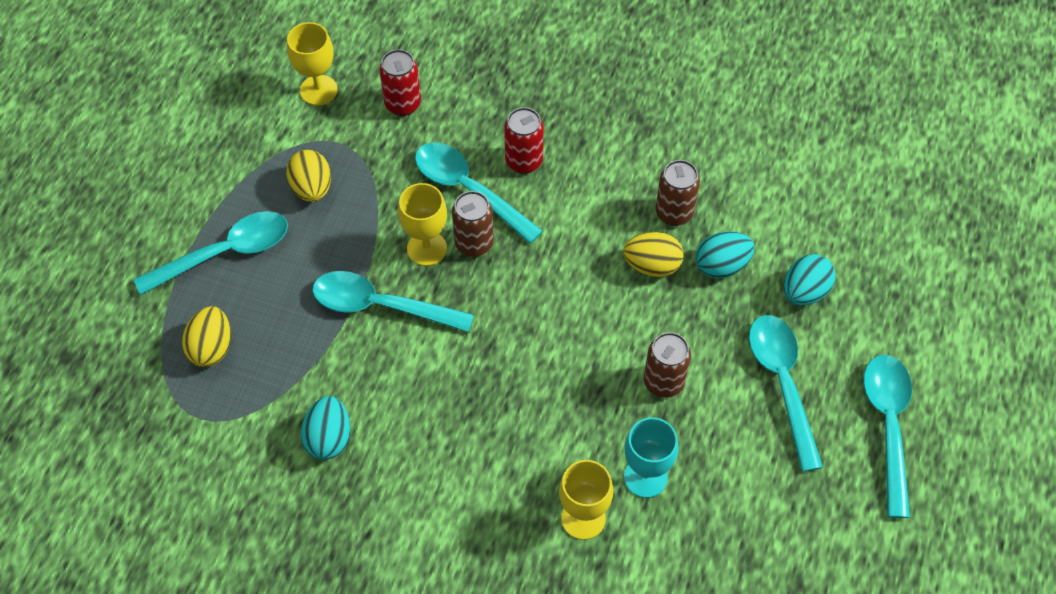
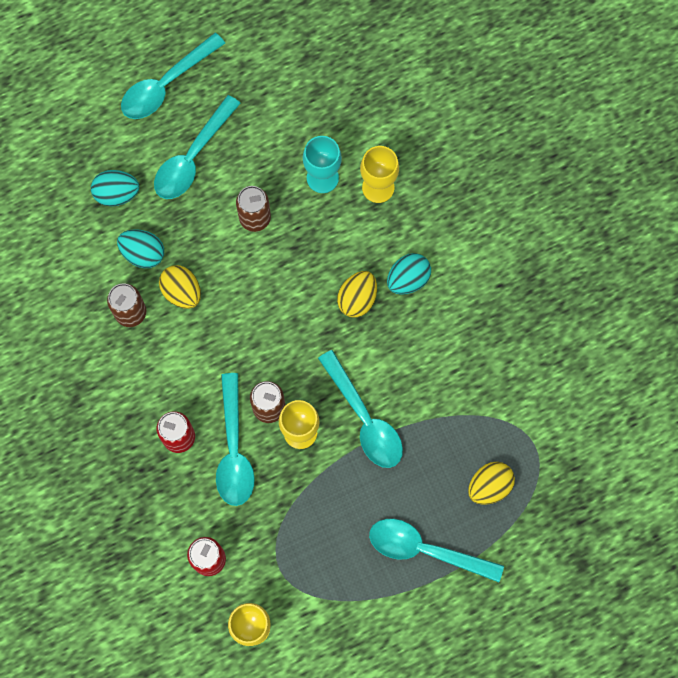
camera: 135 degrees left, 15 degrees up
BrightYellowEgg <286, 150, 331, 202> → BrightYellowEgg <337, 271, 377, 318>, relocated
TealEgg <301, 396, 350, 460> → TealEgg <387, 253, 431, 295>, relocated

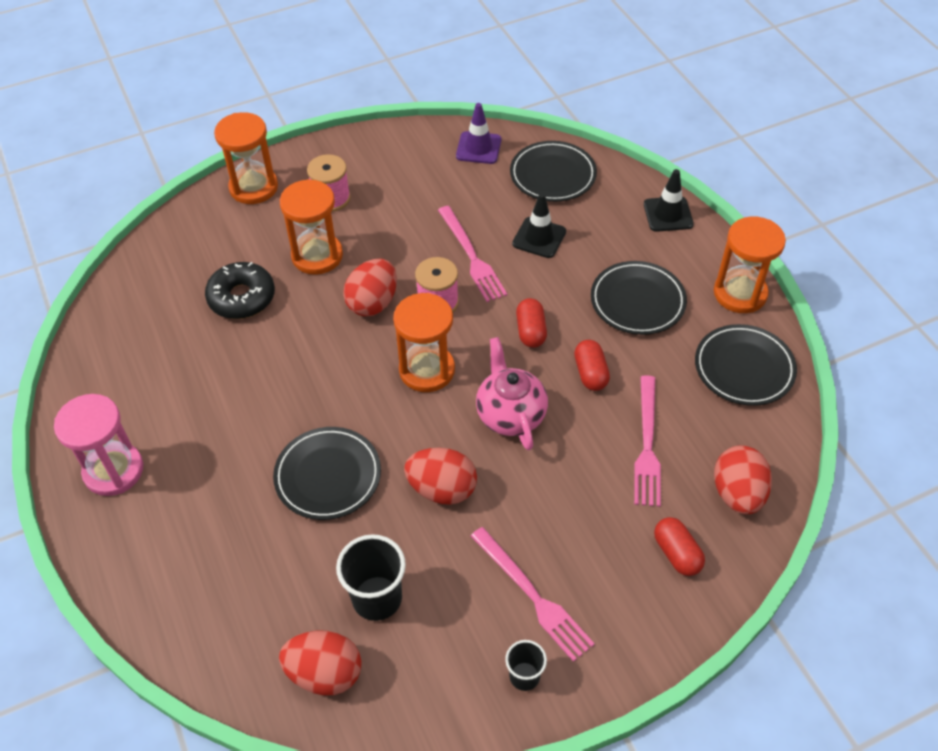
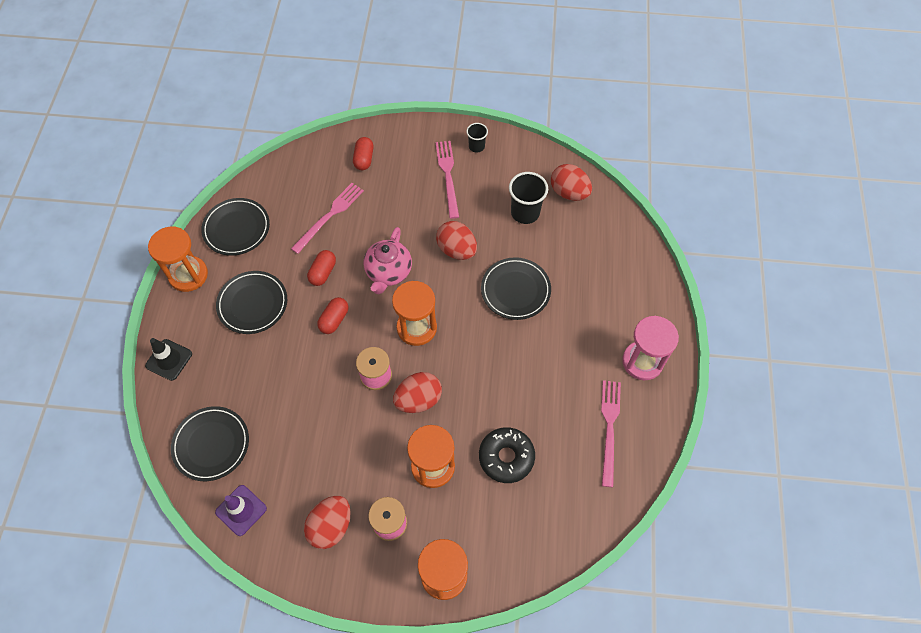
camera: 150 degrees left, 10 degrees up
JetBlackRoadCone <512, 193, 566, 258> → -
RosePinkTableFork <438, 206, 507, 302> → RosePinkTableFork <601, 380, 621, 487>, relocated
ScarletEgg <714, 445, 772, 515> → ScarletEgg <304, 496, 351, 549>, relocated

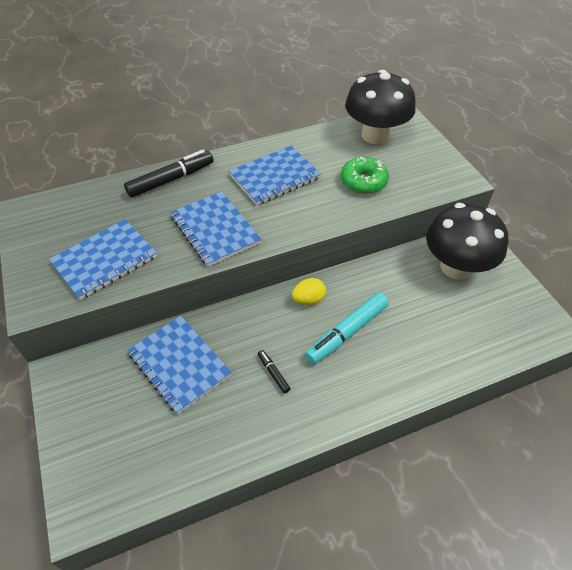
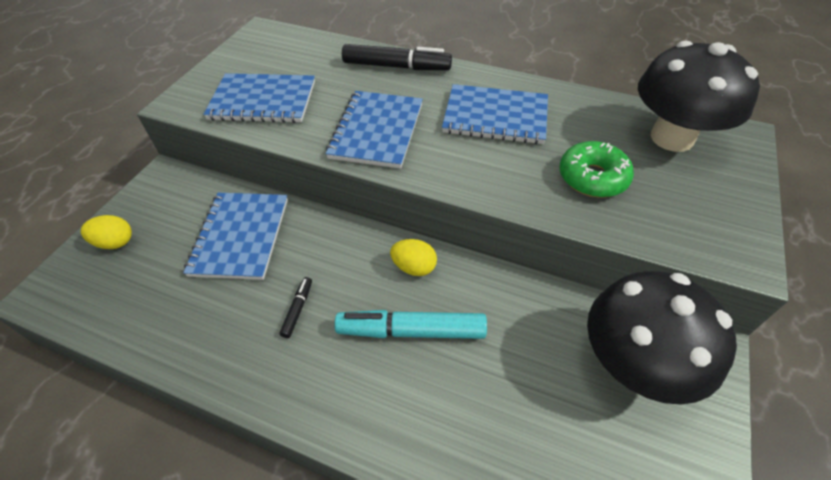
camera: 45 degrees right, 0 degrees up
- → BrightYellowEgg <81, 215, 132, 249>

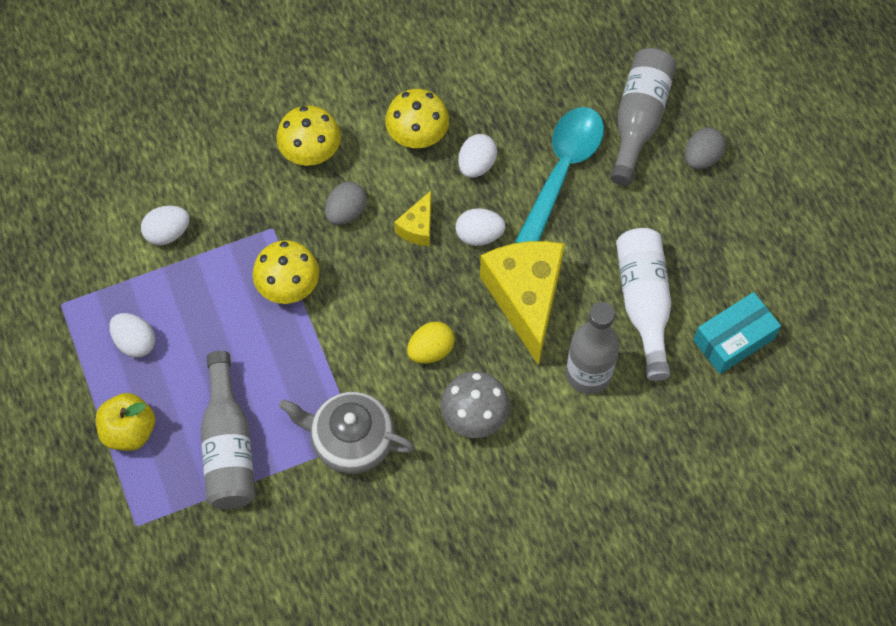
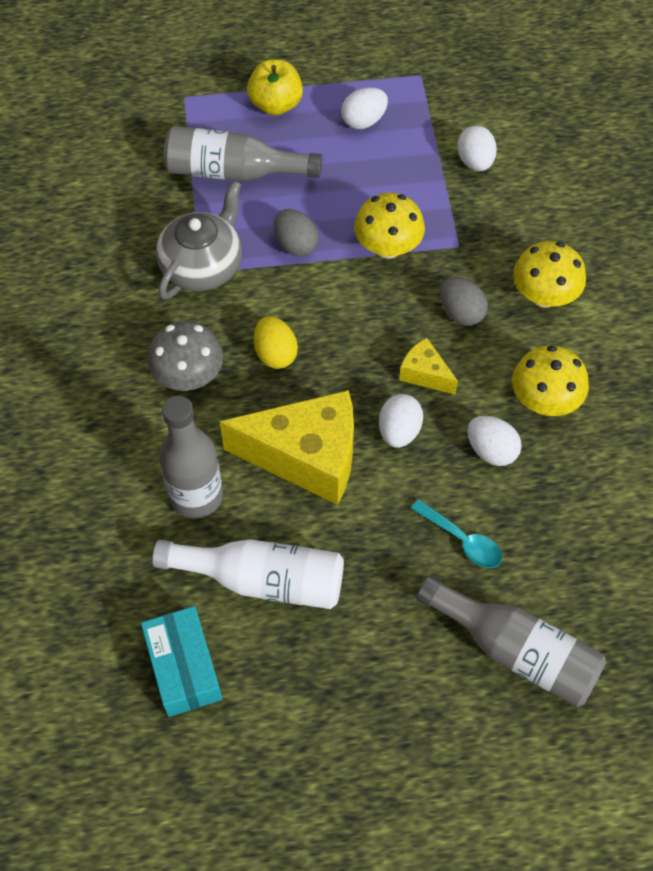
camera: 105 degrees right, 5 degrees down
TealTablespoon <515, 107, 604, 243> → TealTablespoon <411, 499, 502, 568>, x0.51
AshGreyEgg <685, 127, 726, 170> → AshGreyEgg <274, 209, 319, 256>, relocated

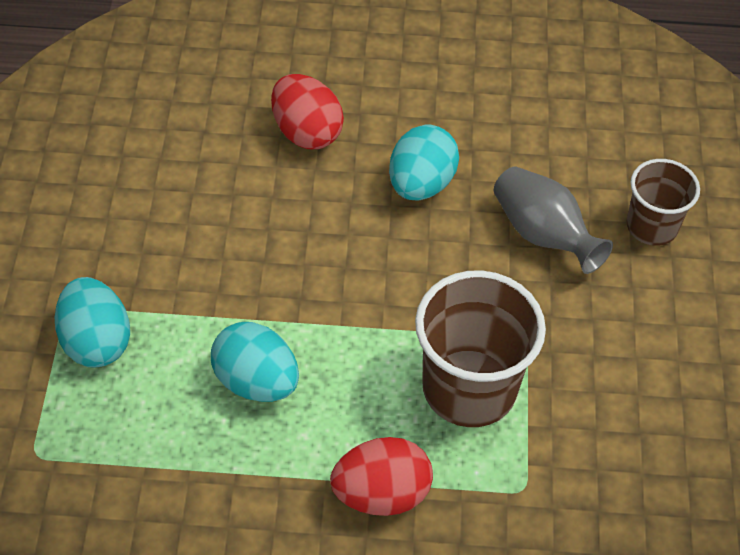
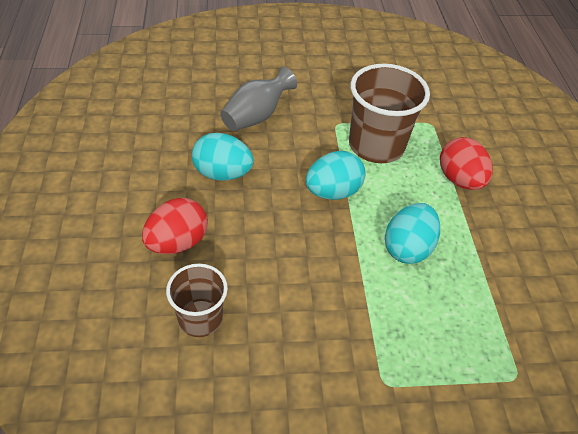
camera: 100 degrees left, 5 degrees down
DarkBrownBeaker <627, 159, 700, 246> → DarkBrownBeaker <166, 264, 228, 337>, relocated
TealEgg <55, 277, 130, 368> → TealEgg <306, 151, 366, 200>, relocated

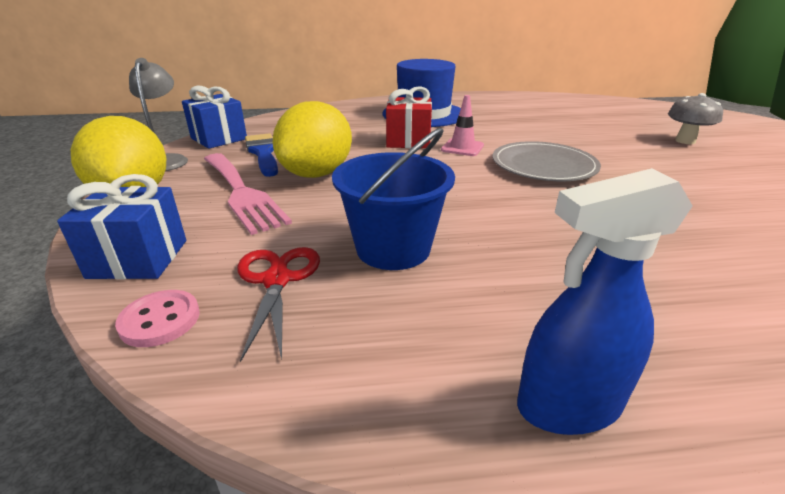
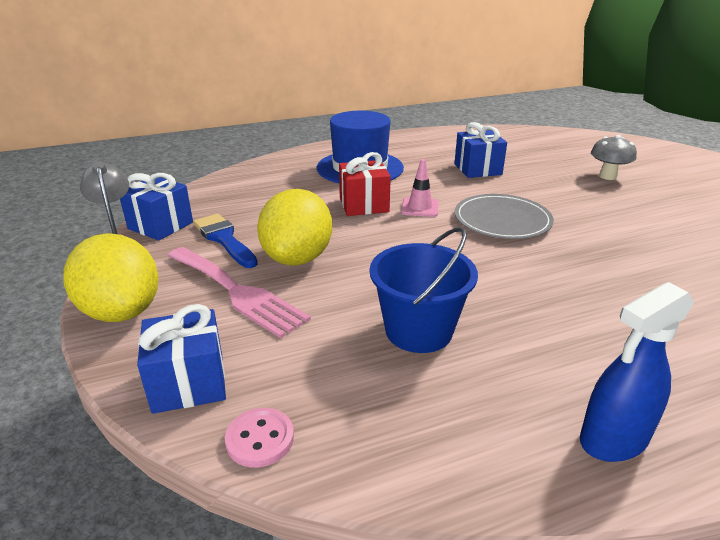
camera: 15 degrees left, 0 degrees up
ScarletShears <237, 247, 320, 362> → -
- → RoyalBlueWrappedGift <454, 122, 507, 178>

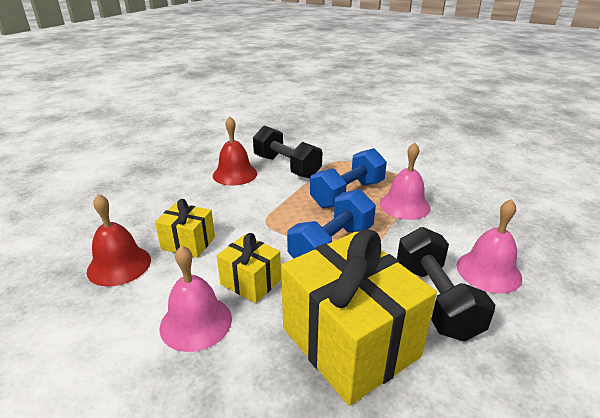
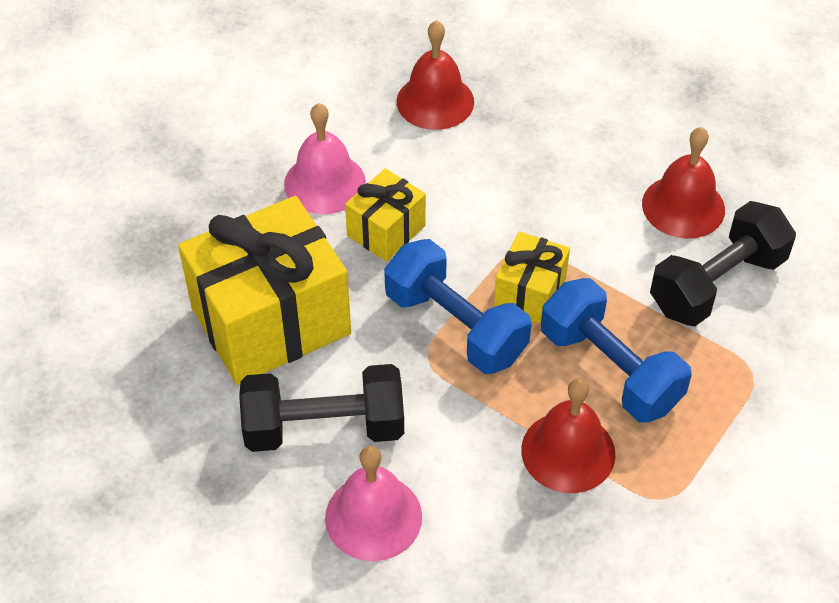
camera: 95 degrees right, 20 degrees up
RosePinkHandBell <380, 142, 431, 220> → ScarletHandBell <521, 378, 615, 493>
BrightYellowWrappedGift <155, 199, 215, 258> → BrightYellowWrappedGift <494, 231, 570, 324>, relocated

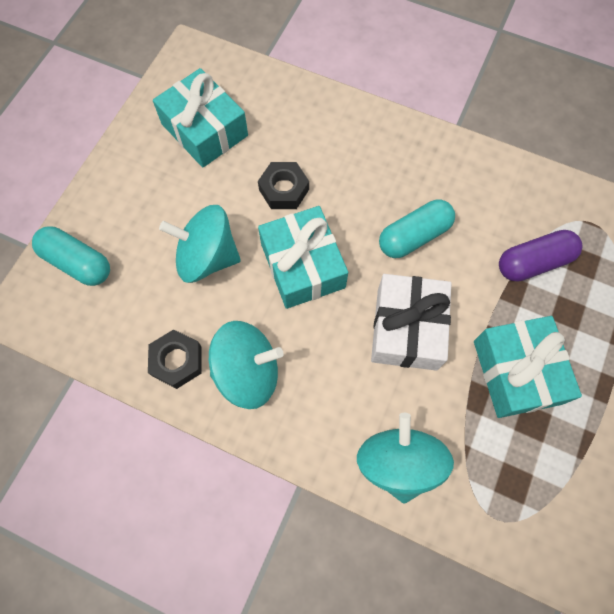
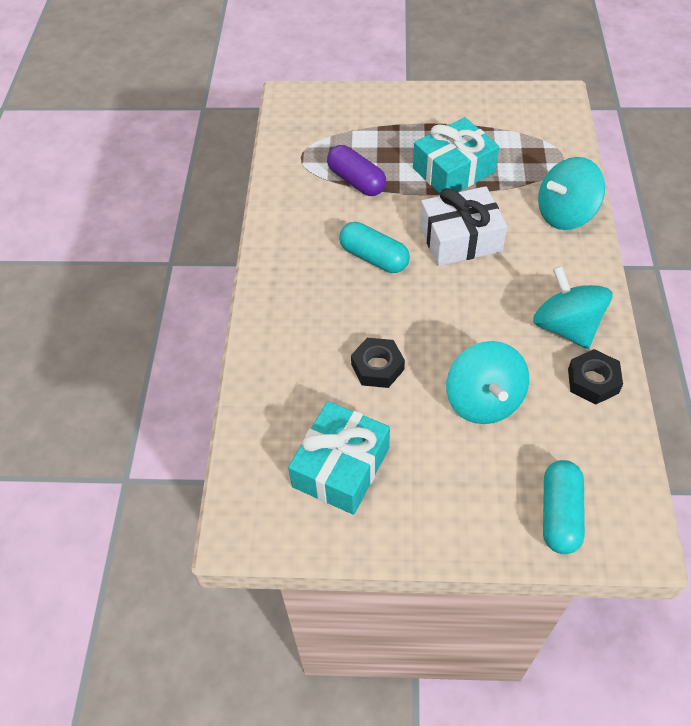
camera: 110 degrees left, 15 degrees down
TealWrappedGift <258, 206, 348, 309> → -

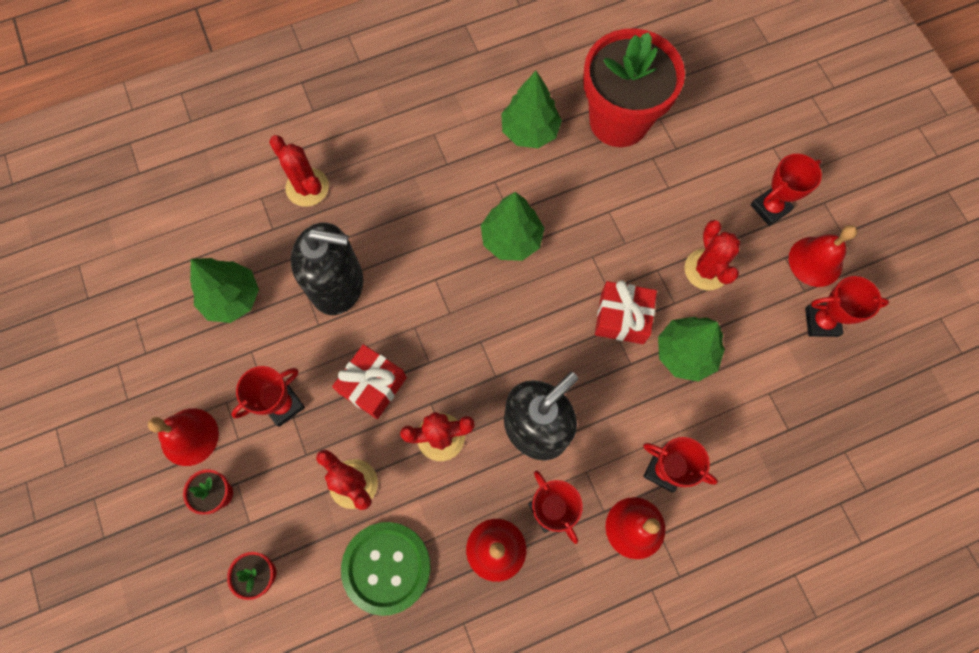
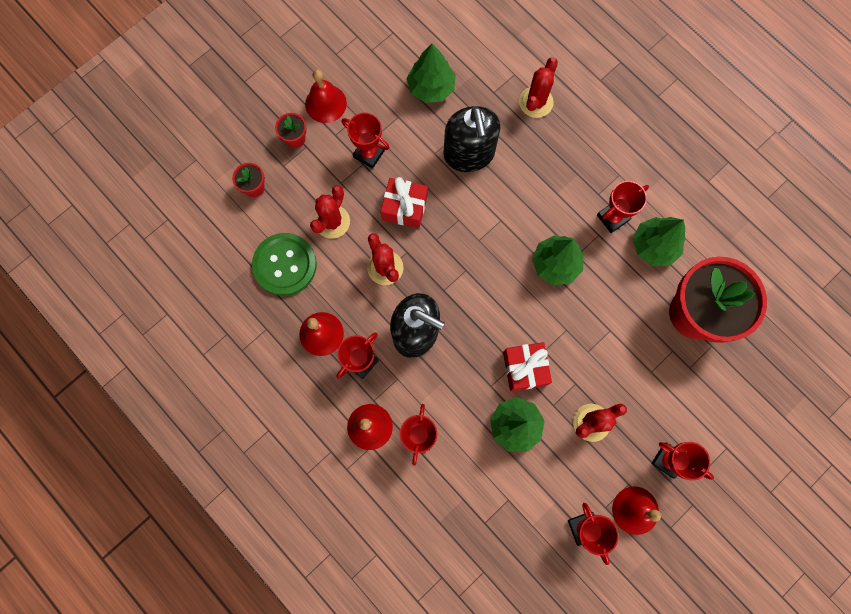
camera: 70 degrees right, 5 degrees up
- → ScarletTrophy <597, 181, 649, 233>

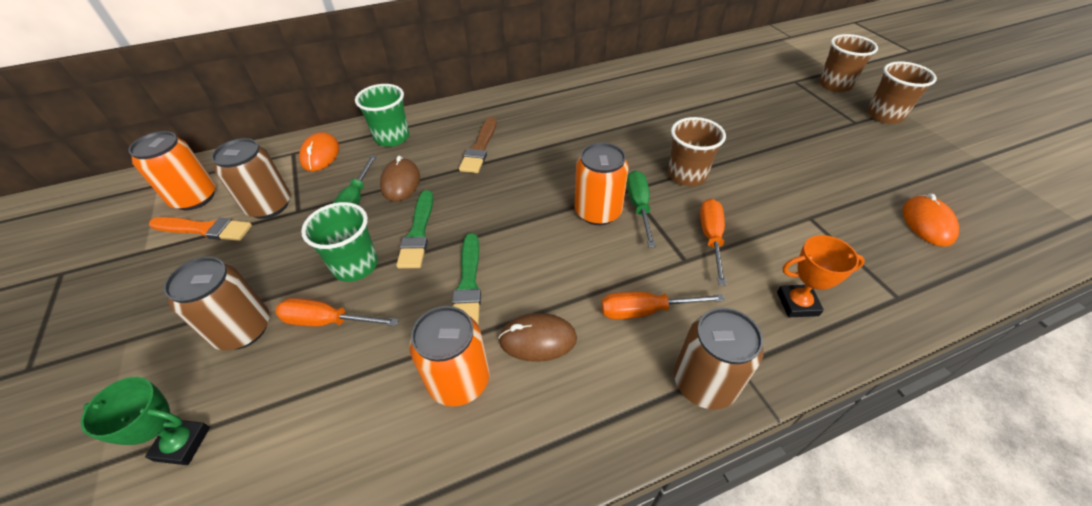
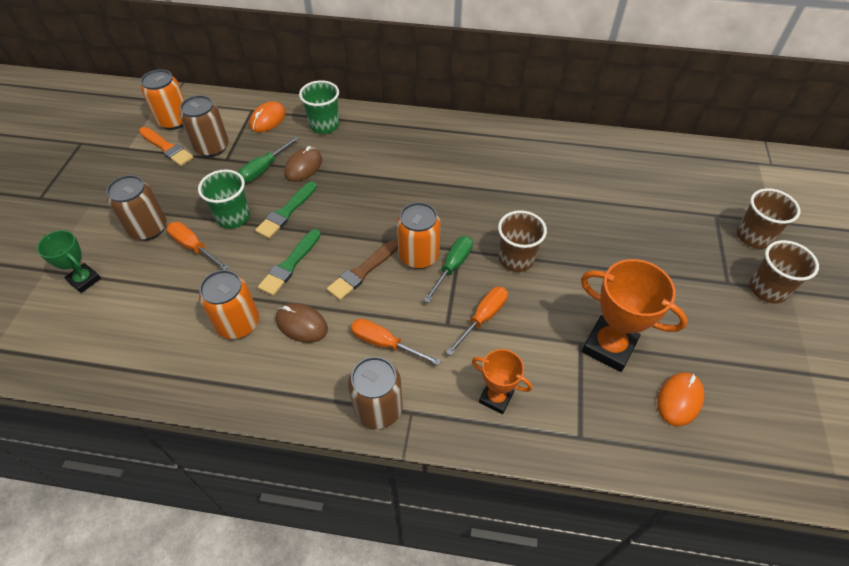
camera: 30 degrees right, 5 degrees up
DarkBrownBrush <459, 117, 497, 173> → DarkBrownBrush <327, 240, 398, 300>, relocated
- → BrightOrangeTrophy <581, 259, 688, 372>

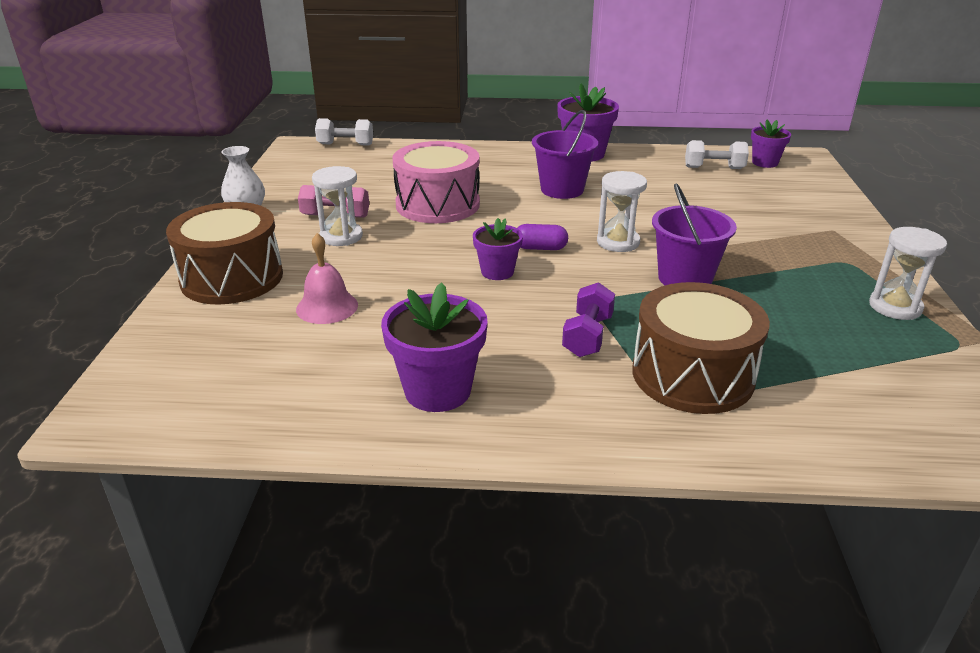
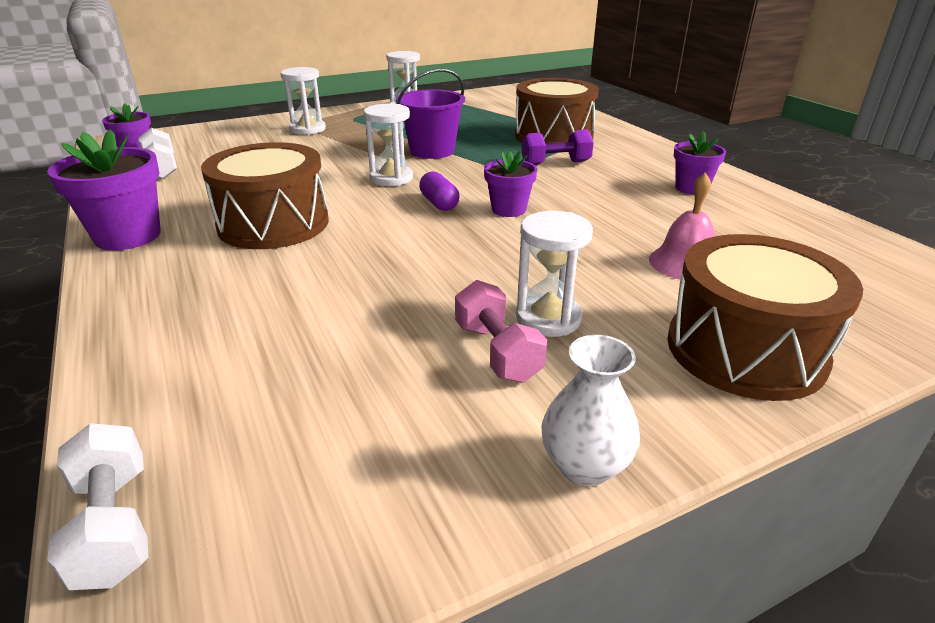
camera: 120 degrees left, 0 degrees up
PurpleSandBucket <532, 110, 598, 199> → DarkBrownToyDrum <201, 142, 329, 249>
RosePinkToyDrum <392, 141, 480, 223> → -
PurplePottedPlant <381, 282, 488, 412> → PurplePottedPlant <674, 131, 726, 194>, x0.62
- → WhiteHourglass <280, 67, 326, 135>

